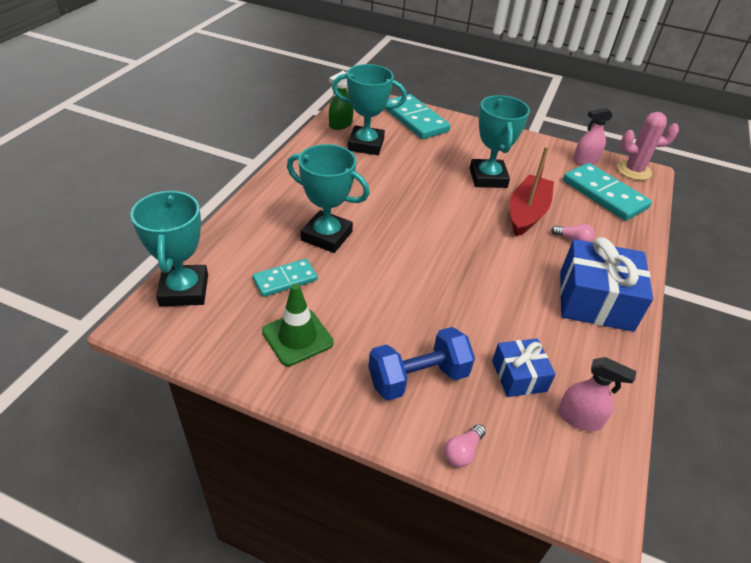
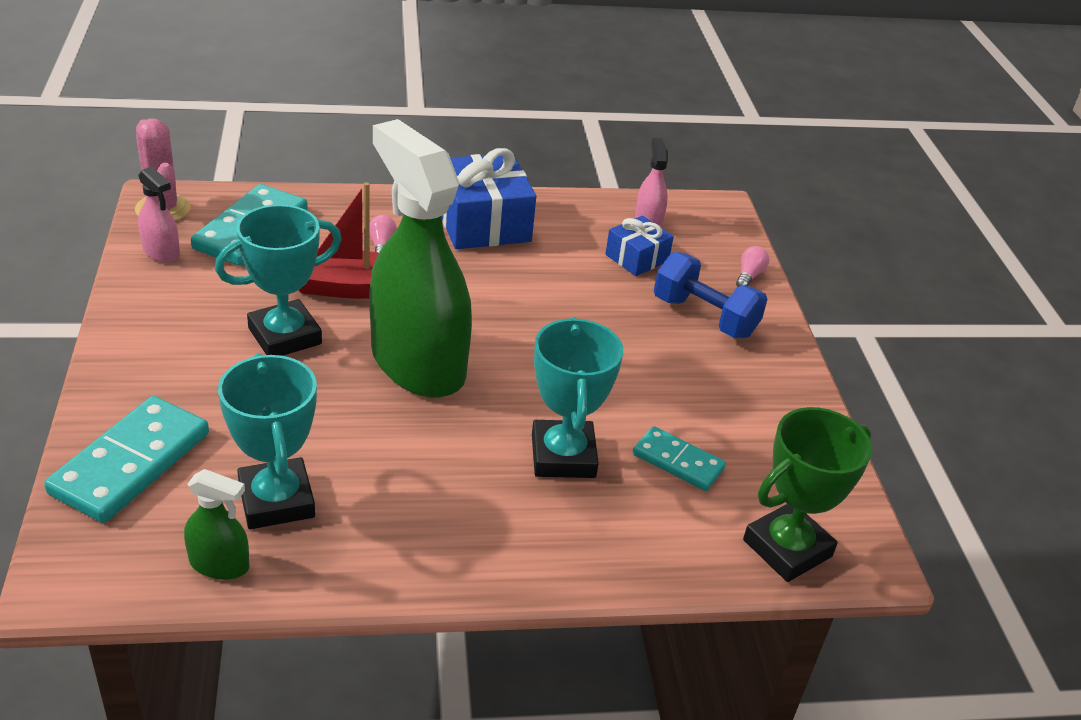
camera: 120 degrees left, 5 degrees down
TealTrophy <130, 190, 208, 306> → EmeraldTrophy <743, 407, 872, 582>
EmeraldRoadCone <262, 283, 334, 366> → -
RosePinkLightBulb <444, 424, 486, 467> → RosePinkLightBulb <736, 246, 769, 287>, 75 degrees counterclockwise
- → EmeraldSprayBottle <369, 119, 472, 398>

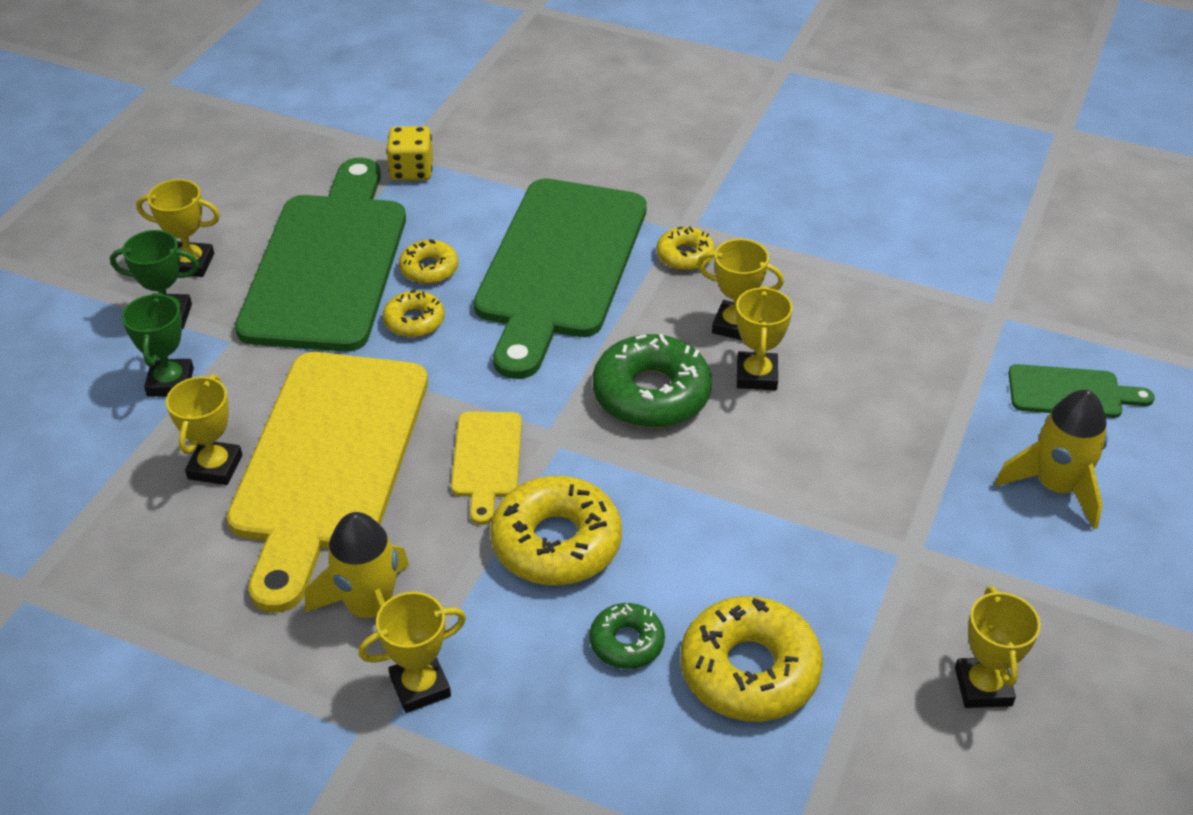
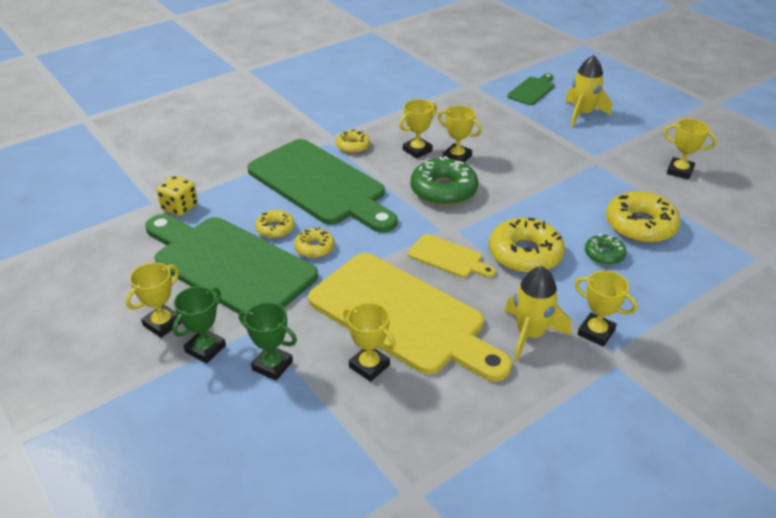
camera: 60 degrees left, 5 degrees down
BrightYellowTrophy <358, 592, 466, 713> → BrightYellowTrophy <575, 271, 638, 347>, 60 degrees counterclockwise

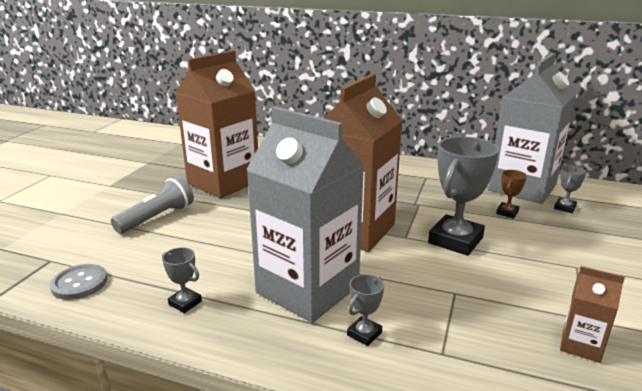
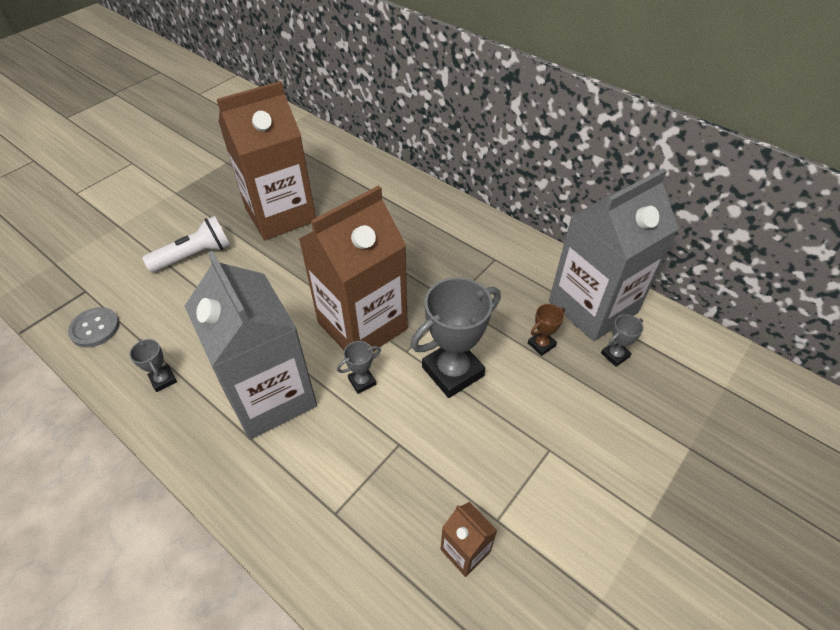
camera: 20 degrees right, 25 degrees up
AshGreyPocketTorch <111, 176, 194, 234> → WhitePocketTorch <142, 216, 230, 272>
AshGreyTrophy <347, 274, 384, 346> → AshGreyTrophy <337, 341, 381, 394>, relocated

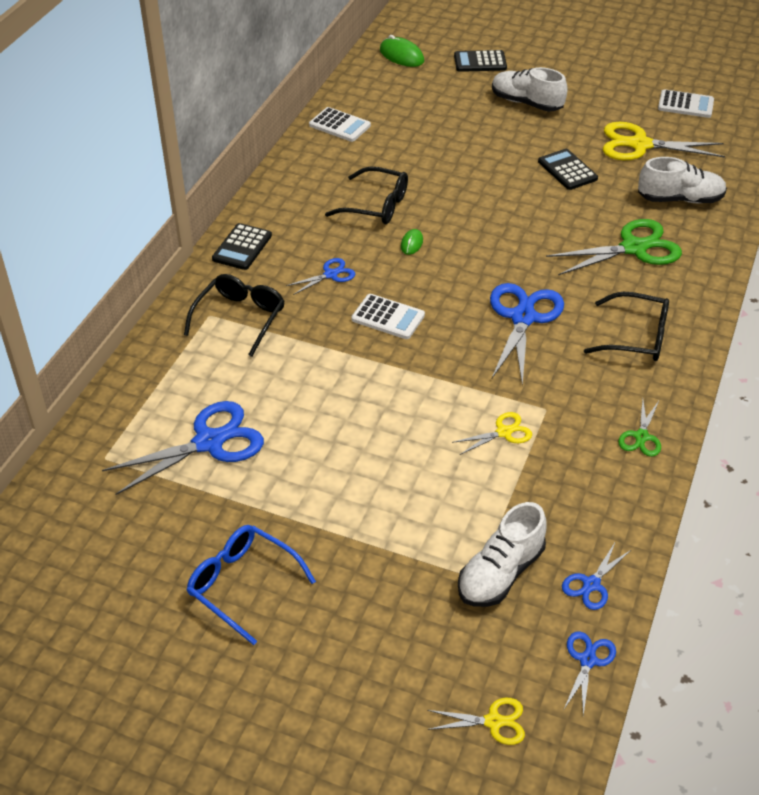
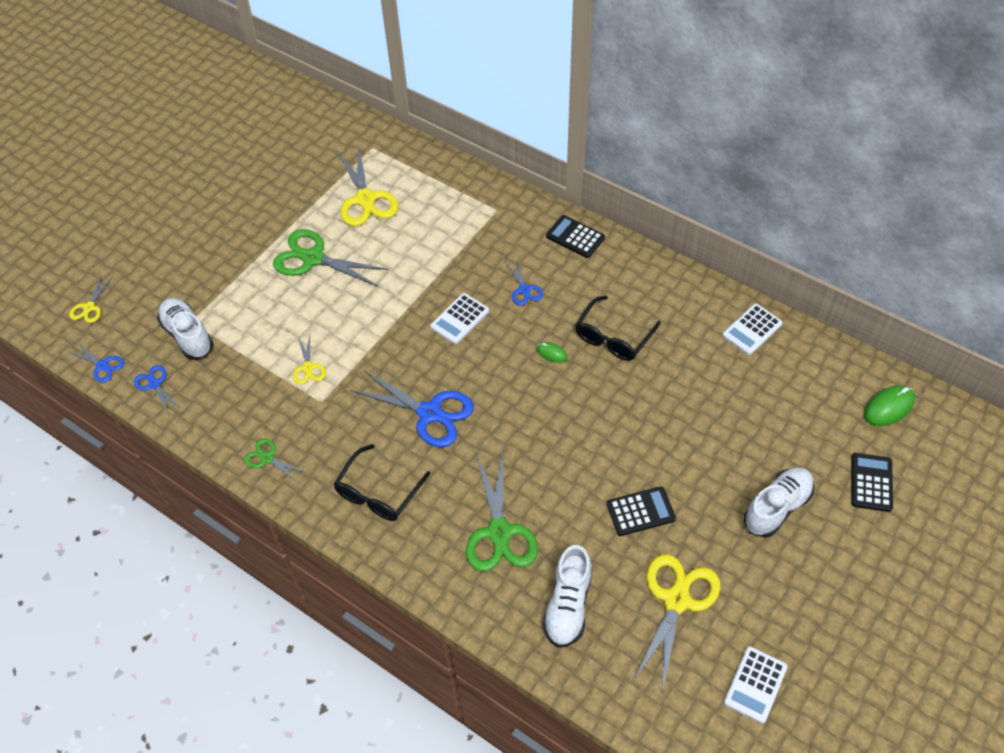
camera: 105 degrees right, 10 degrees up
JetBlackSpectacles <184, 274, 285, 357> → -
RoyalBlueShears <102, 401, 264, 495> → BrightYellowShears <337, 144, 398, 226>
RoyalBlueSpectacles <187, 525, 316, 645> → -
- → EmeraldShears <273, 229, 388, 286>

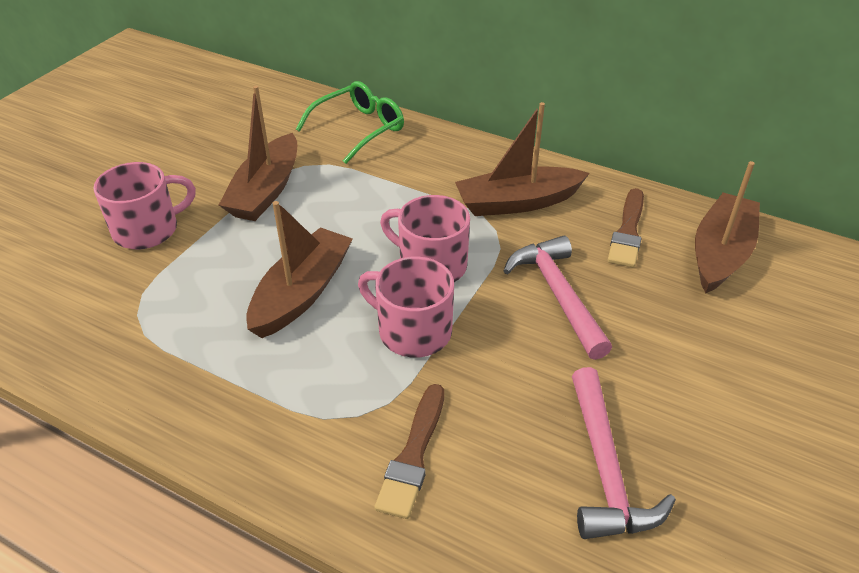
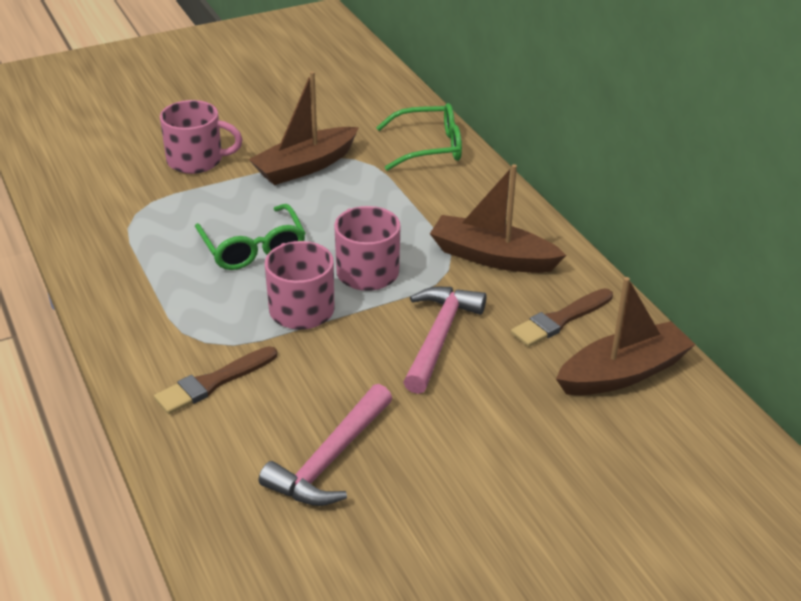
camera: 35 degrees right, 5 degrees down
DarkBrownSailboat <246, 201, 353, 338> → EmeraldSpectacles <195, 204, 306, 270>

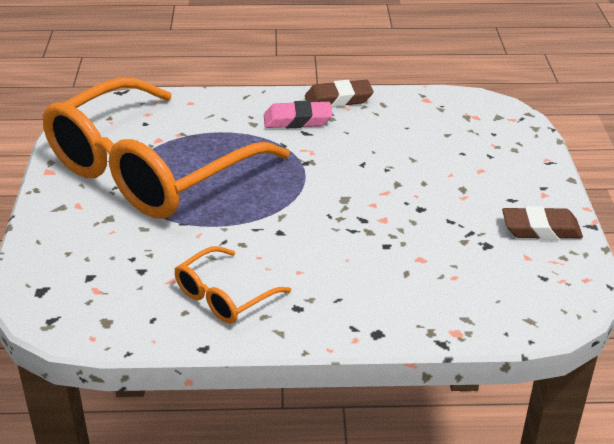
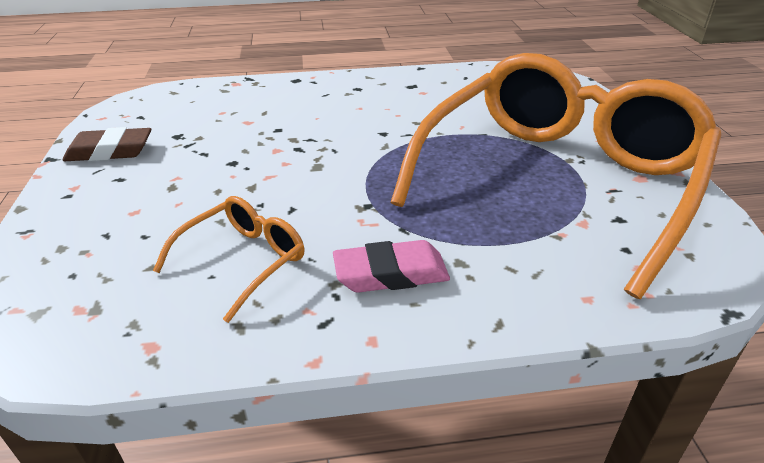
camera: 175 degrees right, 0 degrees up
DarkBrownPencilEraser <305, 80, 373, 107> → -
BrightOrangeSpectacles <175, 246, 291, 324> → BrightOrangeSpectacles <153, 196, 304, 323>, relocated

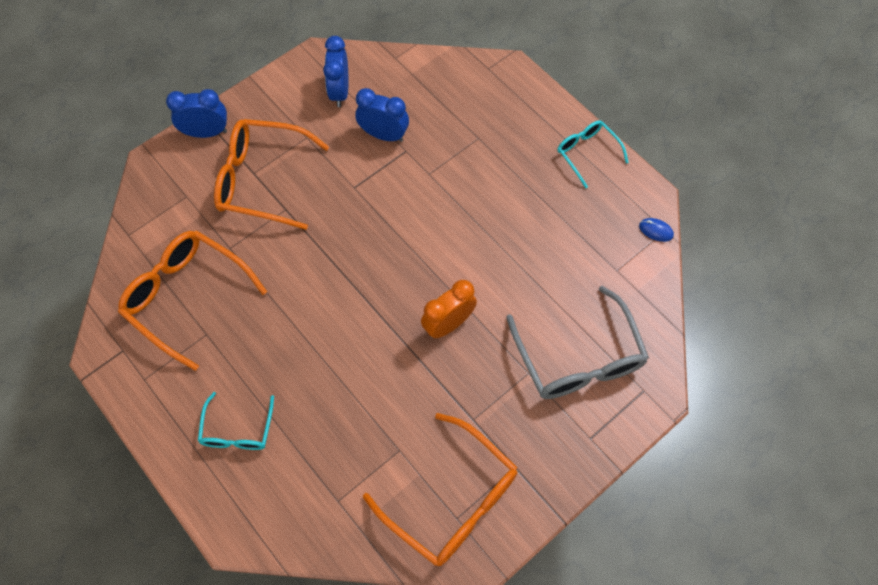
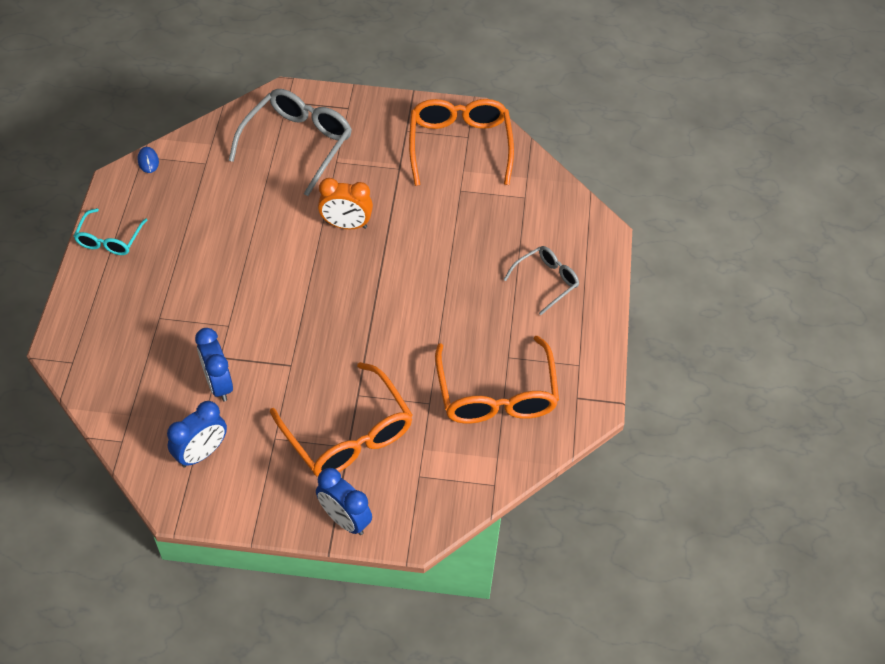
camera: 135 degrees left, 10 degrees down
TealSpectacles <198, 392, 274, 450> → AshGreySpectacles <503, 246, 579, 315>

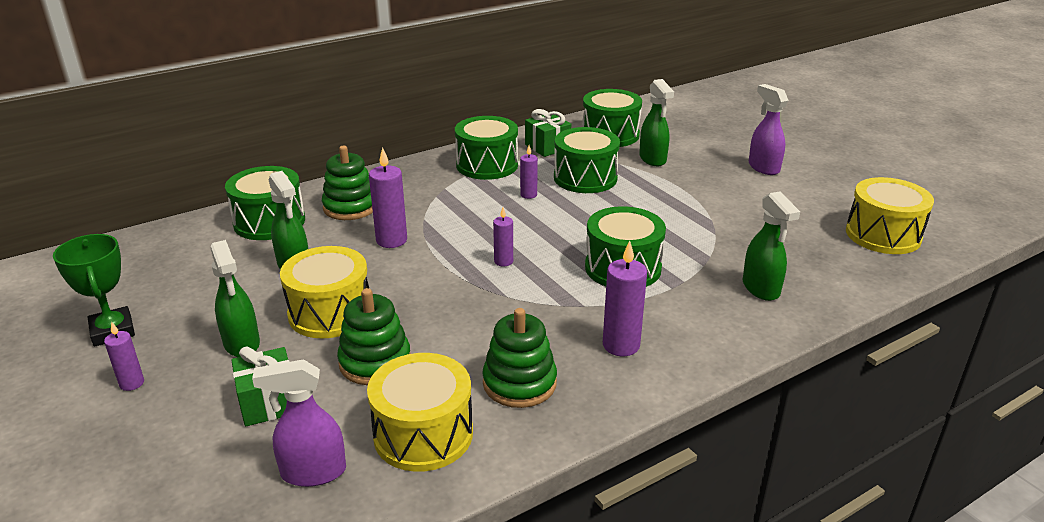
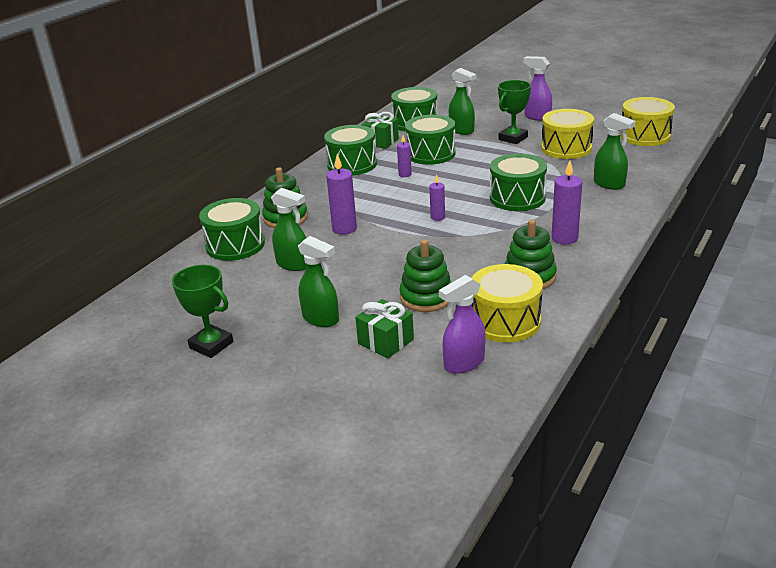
camera: 25 degrees left, 0 degrees up
BrightYellowToyDrum <280, 246, 369, 338> → BrightYellowToyDrum <541, 109, 594, 159>, relocated
PurpleCandle <104, 322, 144, 391> → -
- → EmeraldTrophy <498, 80, 531, 144>

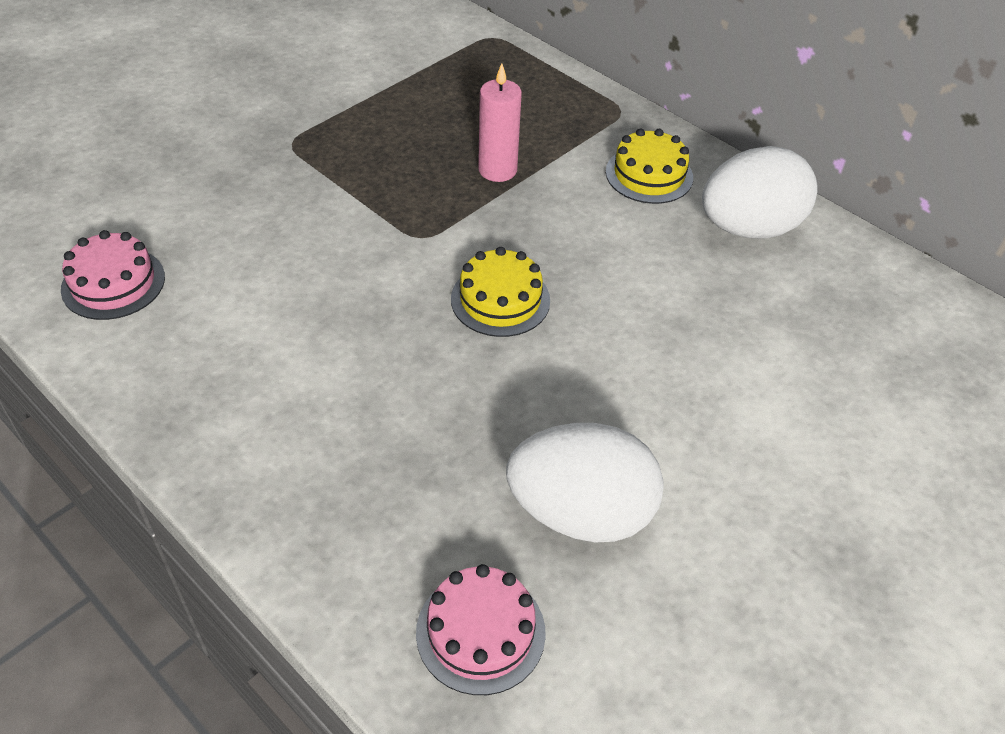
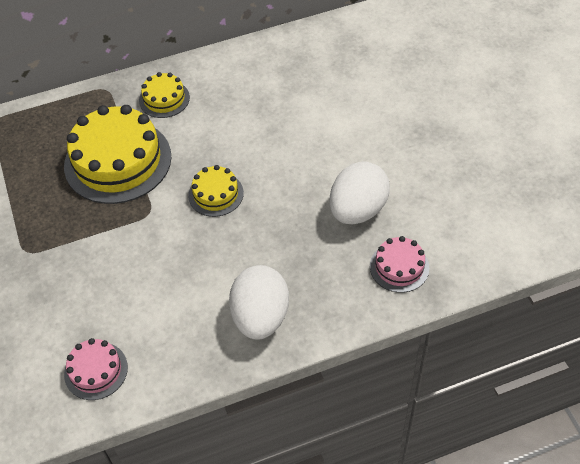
camera: 60 degrees left, 5 degrees up
RosePinkCandle <478, 64, 522, 182> → BrightYellowCake <64, 105, 171, 204>
WhiteEgg <702, 146, 818, 238> → WhiteEgg <229, 265, 289, 340>, relocated

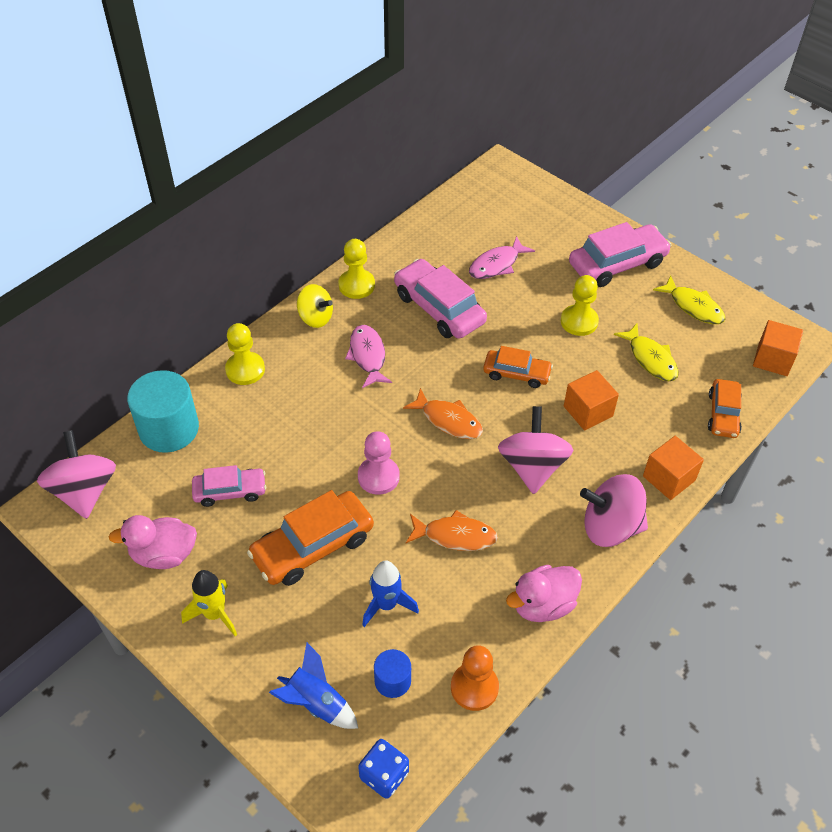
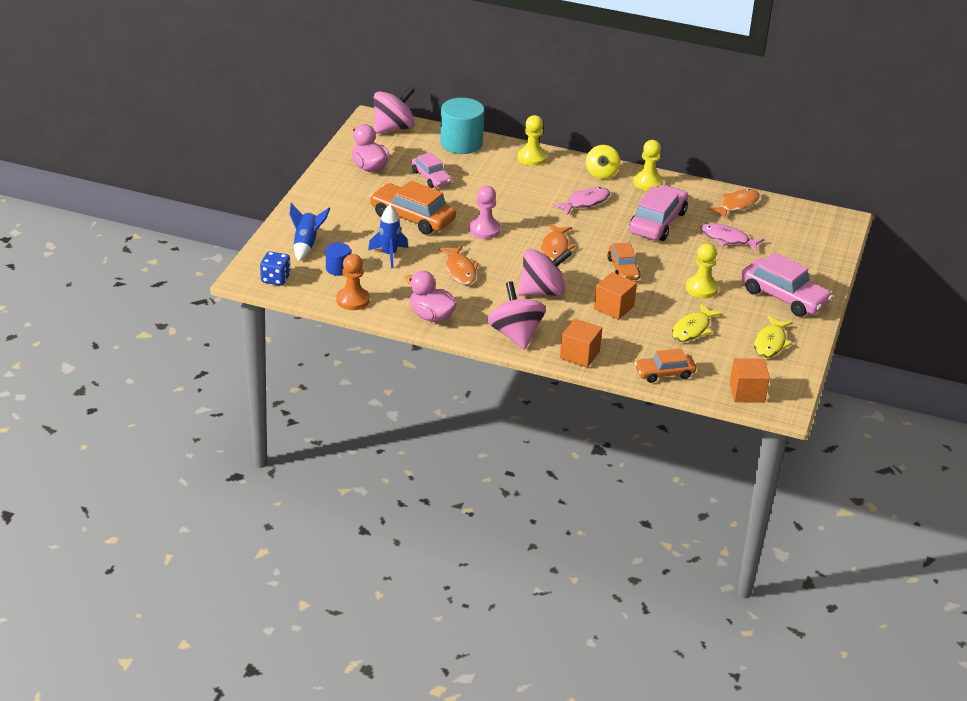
camera: 65 degrees right, 15 degrees down
BrightYellowSpaceship <181, 570, 237, 636> → -
- → BrightOrangeFish <707, 189, 760, 219>

